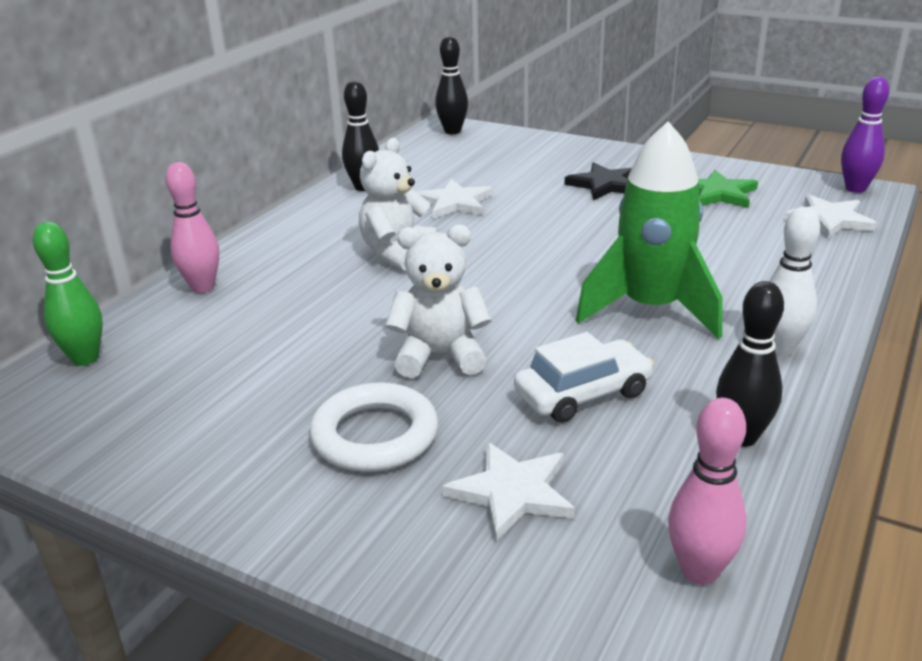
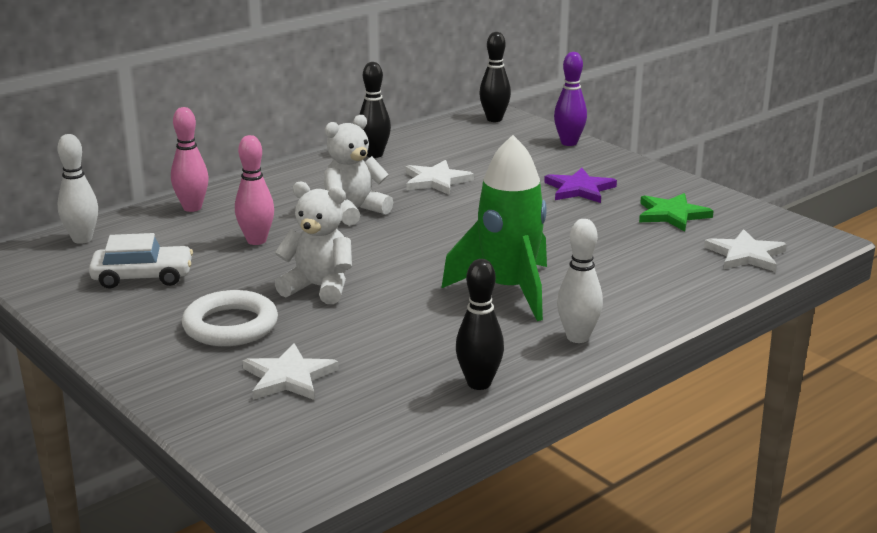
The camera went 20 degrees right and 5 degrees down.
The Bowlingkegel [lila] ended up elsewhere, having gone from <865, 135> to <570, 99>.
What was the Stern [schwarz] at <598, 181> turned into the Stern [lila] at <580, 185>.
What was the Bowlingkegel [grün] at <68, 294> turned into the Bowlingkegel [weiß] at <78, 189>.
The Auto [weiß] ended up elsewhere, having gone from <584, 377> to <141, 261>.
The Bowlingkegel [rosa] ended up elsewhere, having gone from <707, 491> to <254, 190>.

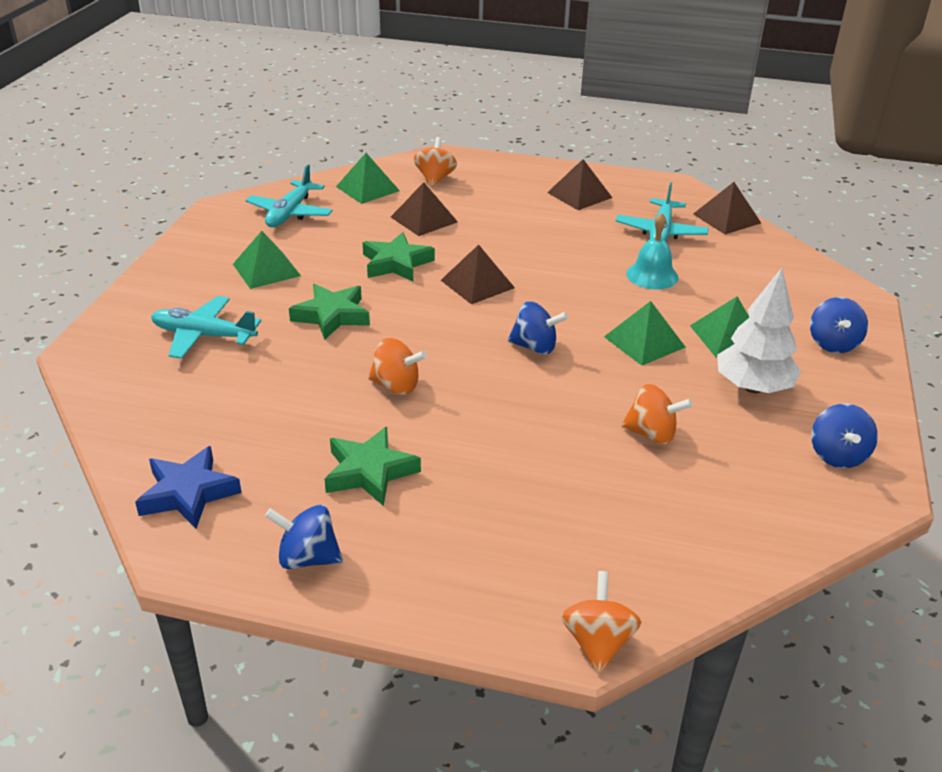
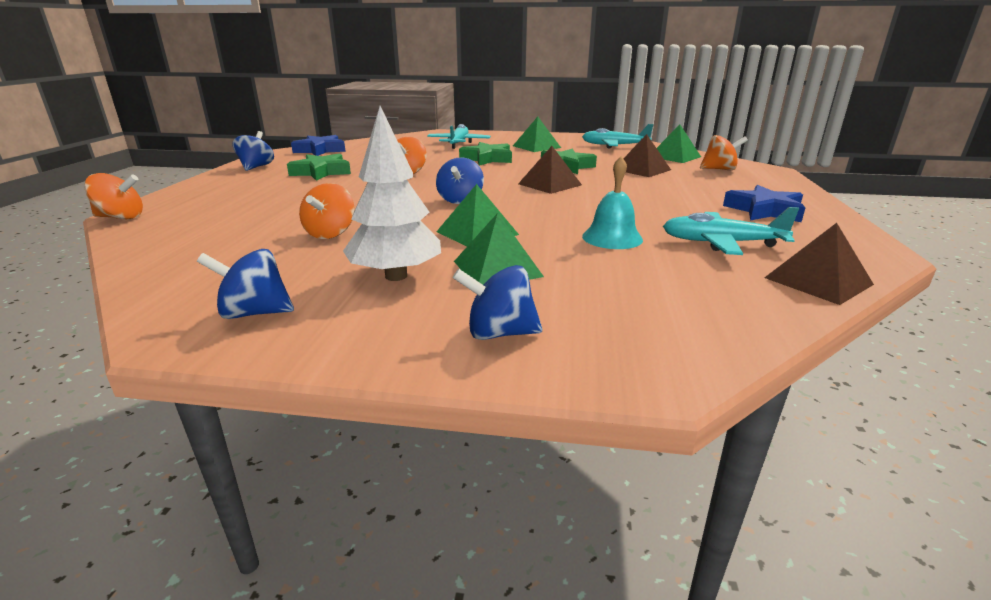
The camera went 85 degrees right and 10 degrees down.
Where the Pyramide [braun] stood at <579, 184>, the Stern [blau] came to stand at <764, 203>.

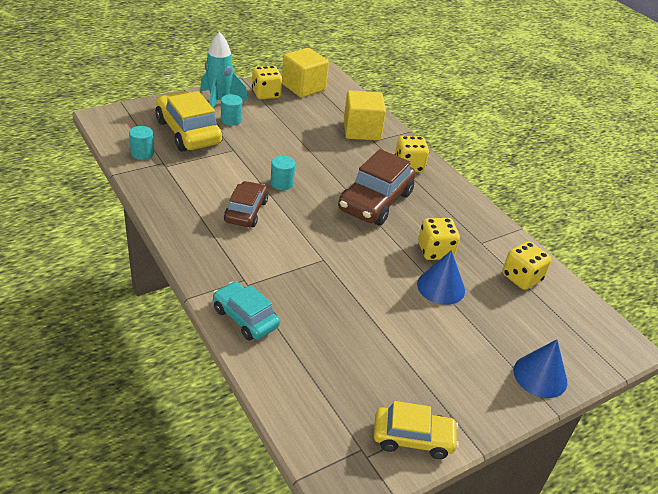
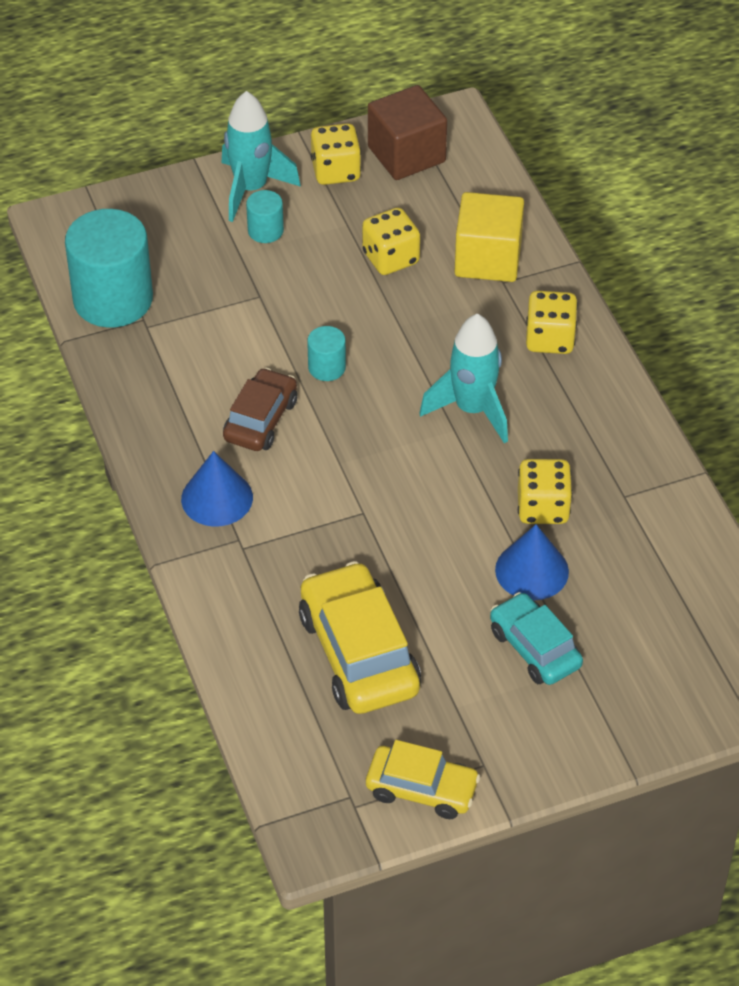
The camera went 15 degrees right and 10 degrees up.
What was the Kubus [gelb] at <305, 73> turned into the Kubus [braun] at <407, 132>.
The Auto [gelb] ended up elsewhere, having gone from <189, 121> to <360, 637>.
The size of the Vollzylinder [türkis] at <141, 143> changed by a factor of 2.17.
Where the Auto [braun] stood at <376, 187>, the Rakete [türkis] came to stand at <463, 378>.
The Spielwürfel [gelb] ended up elsewhere, having gone from <526, 265> to <391, 241>.
The Auto [türkis] ended up elsewhere, having gone from <246, 311> to <536, 638>.
The Kegel [blau] ended up elsewhere, having gone from <540, 368> to <217, 489>.

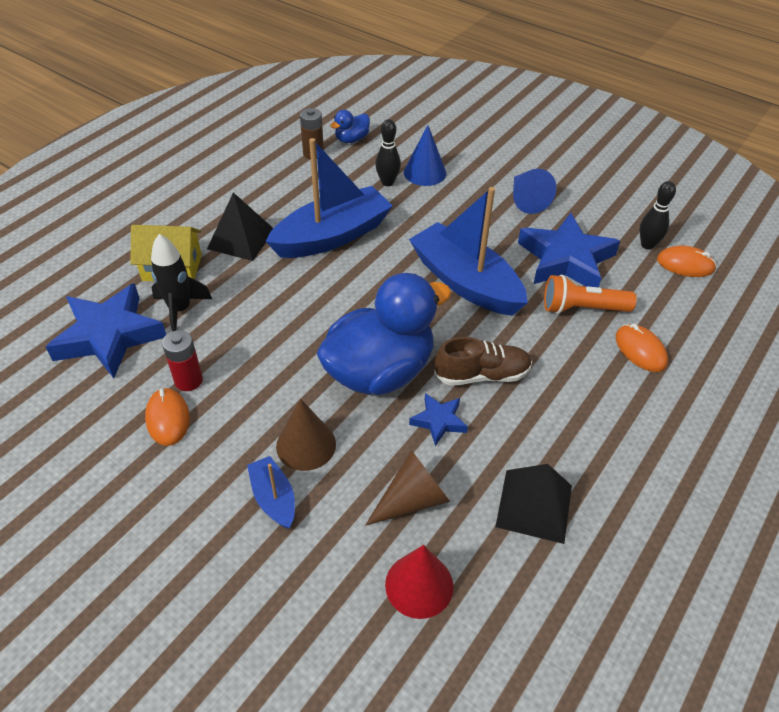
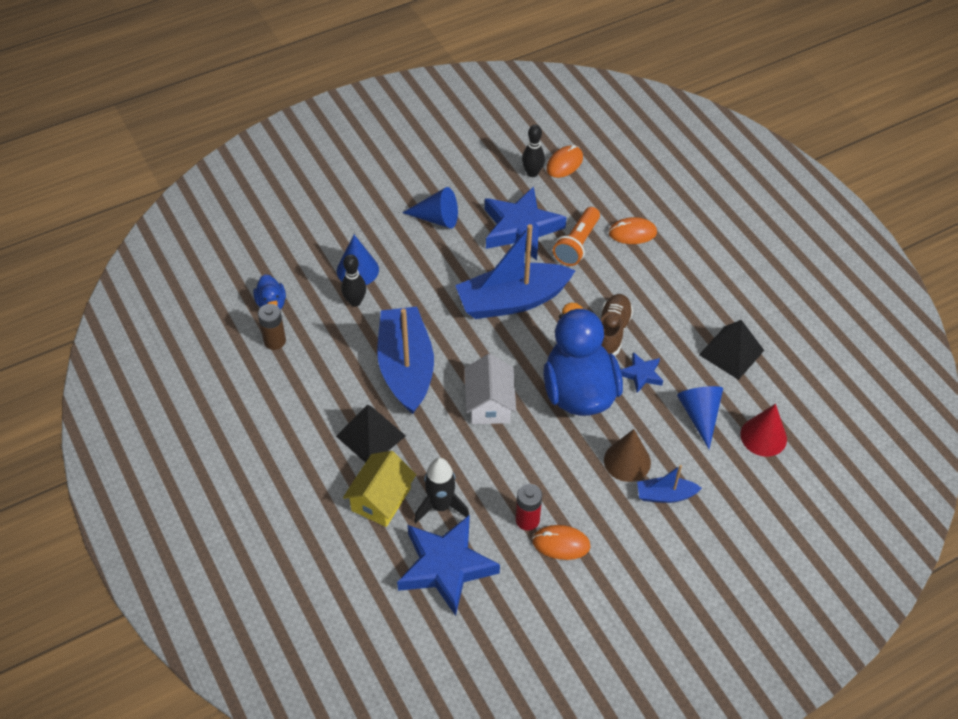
The camera went 65 degrees left and 5 degrees up.
What was the Kegel [braun] at <407, 488> turned into the Kegel [blau] at <700, 417>.
The second view gained the Haus [weiß] at <490, 389>.

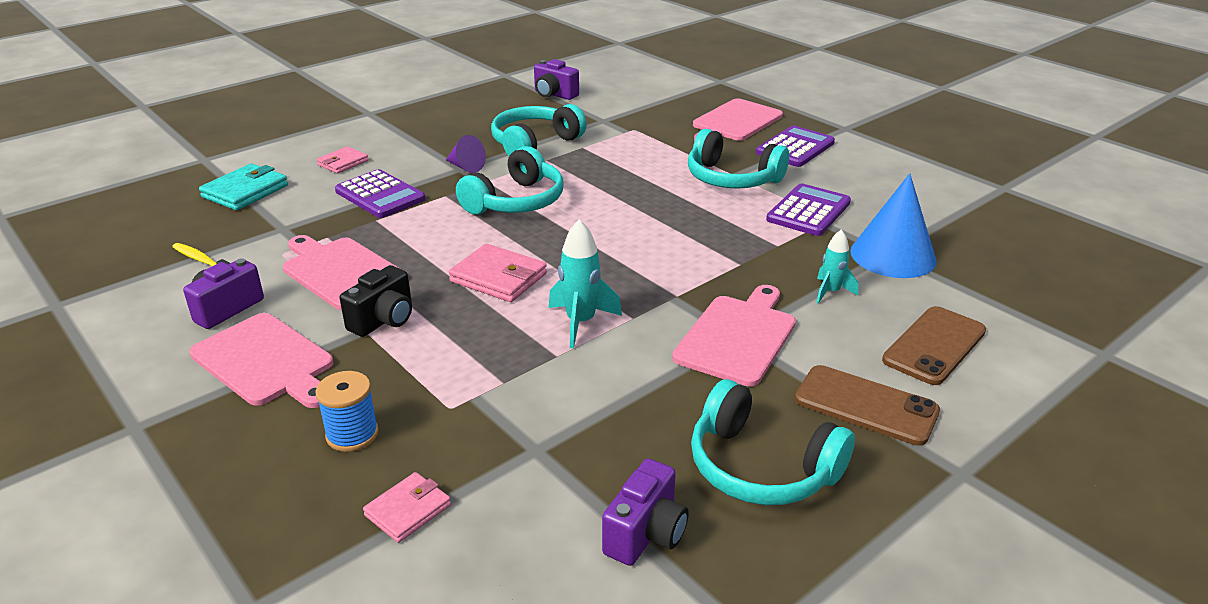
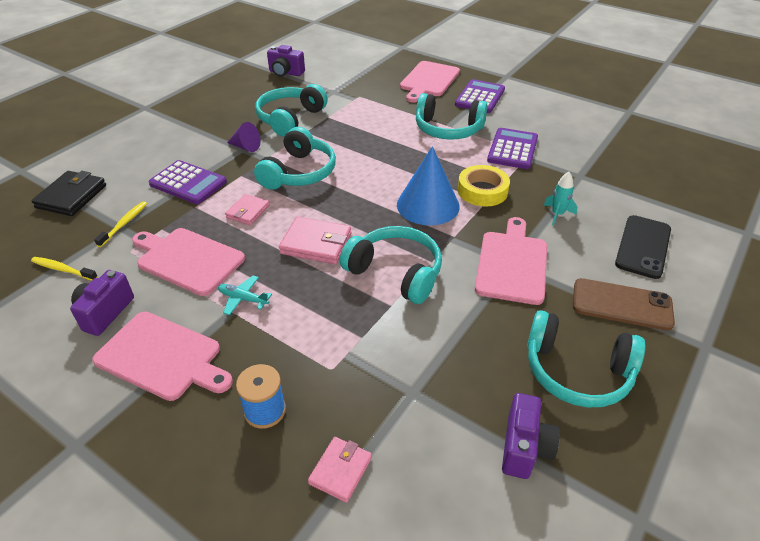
The camera went 15 degrees left and 10 degrees up.
The Geldbörse [rosa] ended up elsewhere, having gone from <342, 160> to <247, 209>.
What was the Geldbörse [türkis] at <243, 187> turned into the Geldbörse [schwarz] at <69, 193>.
The Kegel [blau] ended up elsewhere, having gone from <893, 225> to <428, 186>.
Where the Rakete [türkis] stood at <585, 284>, the Kopfhörer [türkis] came to stand at <391, 265>.
Where the Kamera [schwarz] stood at <376, 301>, the Flugzeug [türkis] came to stand at <245, 295>.
What was the Handy [braun] at <934, 345> turned into the Handy [schwarz] at <643, 247>.
The second view gained the Klebeband [gelb] at <484, 186>.
The second view gained the Zahnbürste [gelb] at <120, 224>.

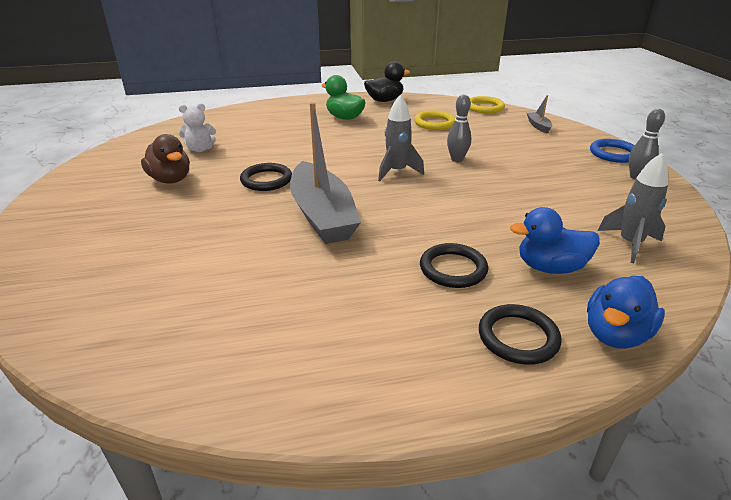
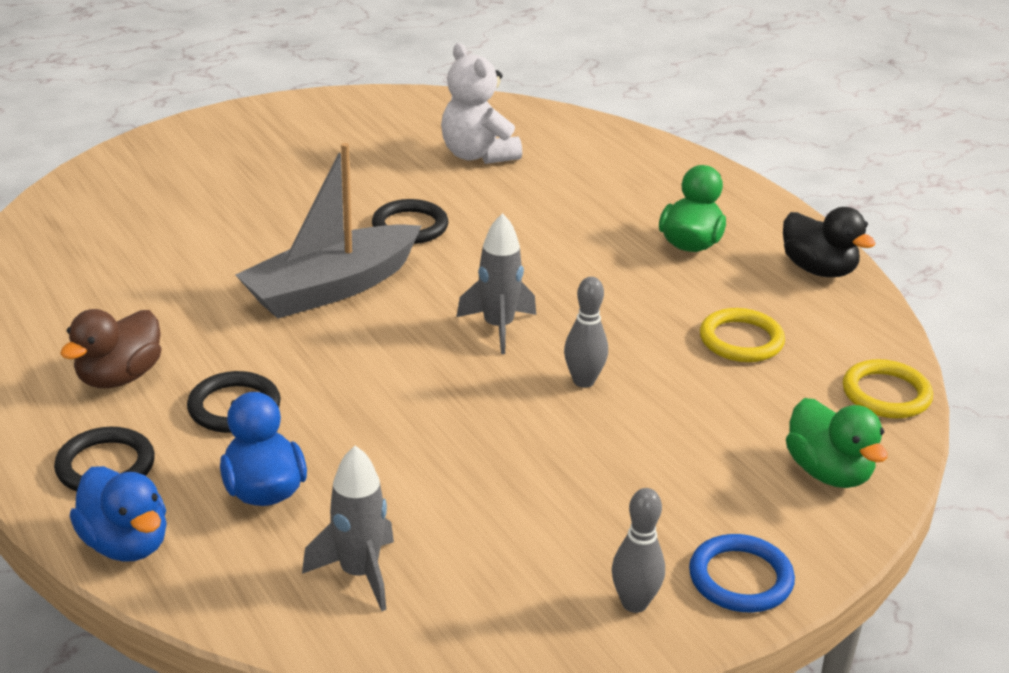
The camera went 70 degrees right and 0 degrees up.
Where the Boot [grau] stood at <539, 114>, the Ente [grün] came to stand at <837, 443>.
The size of the Teddybär [weiß] at <197, 127> changed by a factor of 1.56.
The Ente [braun] ended up elsewhere, having gone from <165, 159> to <110, 348>.
The Ente [blau] at <626, 312> ended up facing another way, 150 degrees counterclockwise from before.

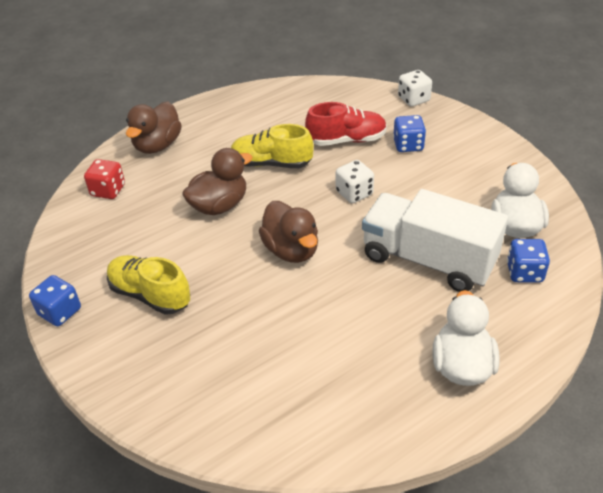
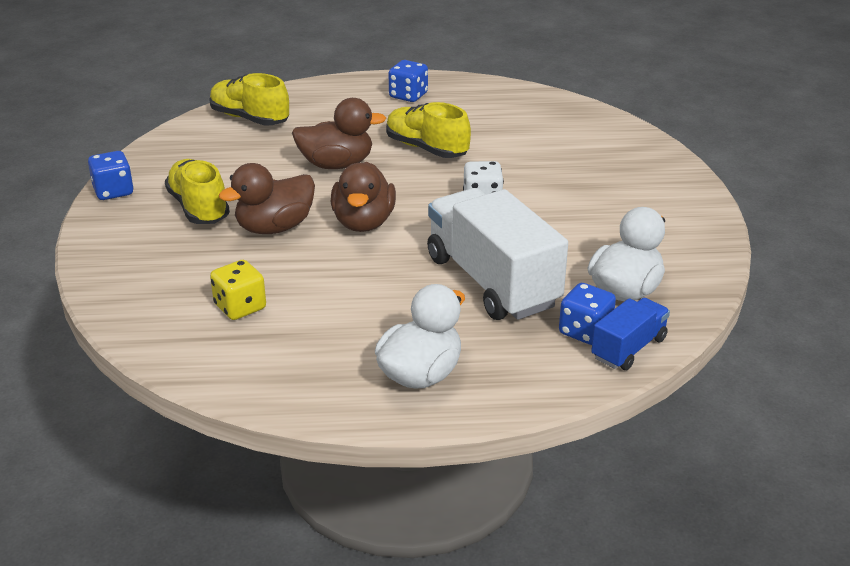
The camera went 30 degrees right and 10 degrees down.
The second view lost the Spielwürfel [weiß] at <415, 88>.
The Ente [braun] ended up elsewhere, having gone from <154, 127> to <267, 198>.
The second view lost the Schuh [rot] at <346, 124>.
The Spielwürfel [blau] ended up elsewhere, having gone from <409, 133> to <408, 81>.
Where the Spielwürfel [rot] stood at <104, 179>, the Schuh [gelb] came to stand at <249, 99>.
The second view gained the Spielwürfel [gelb] at <238, 290>.
The second view gained the Lastwagen [blau] at <630, 334>.

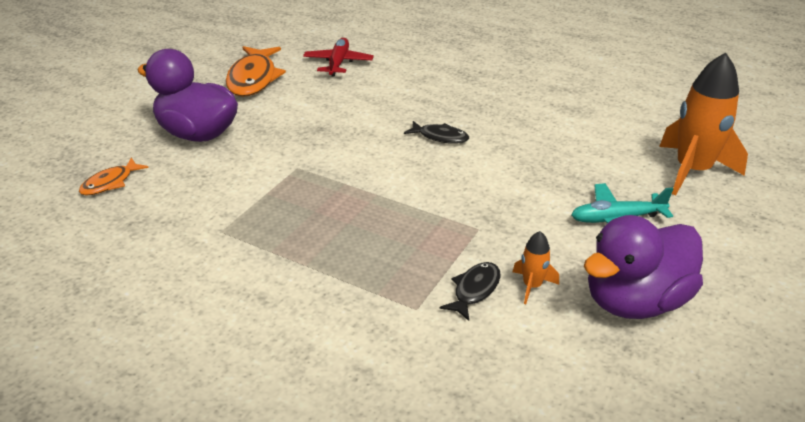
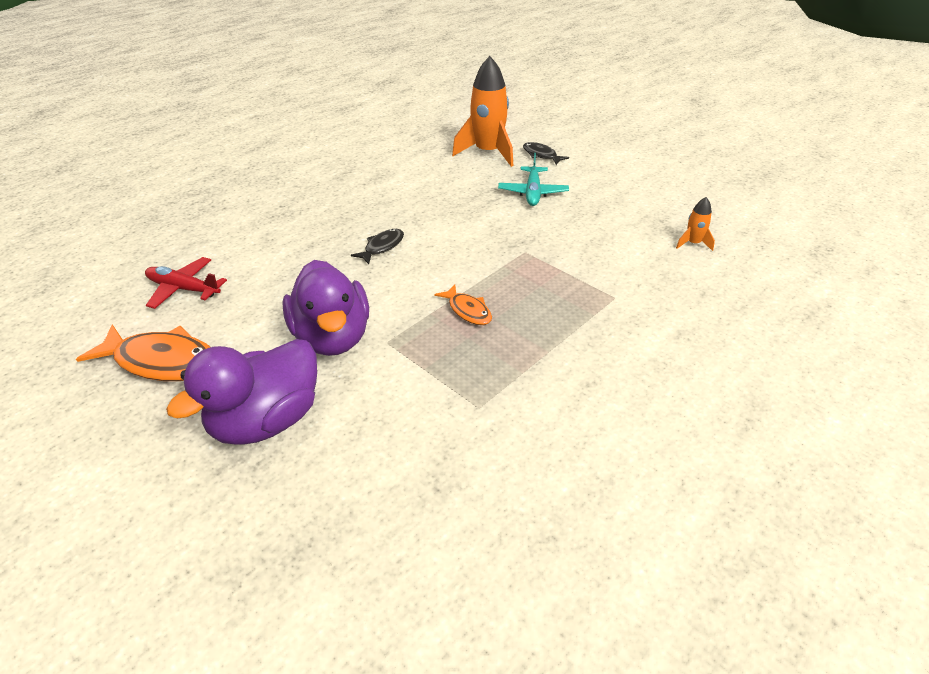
The camera went 75 degrees left and 5 degrees up.
The Fisch [orange] ended up elsewhere, having gone from <114, 176> to <463, 304>.
The Ente [lila] ended up elsewhere, having gone from <643, 267> to <325, 308>.
The Rakete [orange] ended up elsewhere, having gone from <536, 267> to <695, 224>.
The Fisch [schwarz] ended up elsewhere, having gone from <470, 291> to <546, 153>.

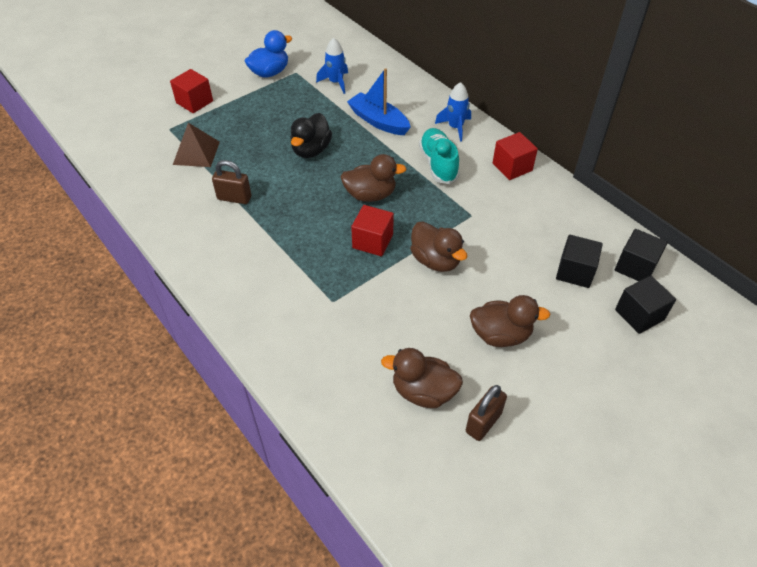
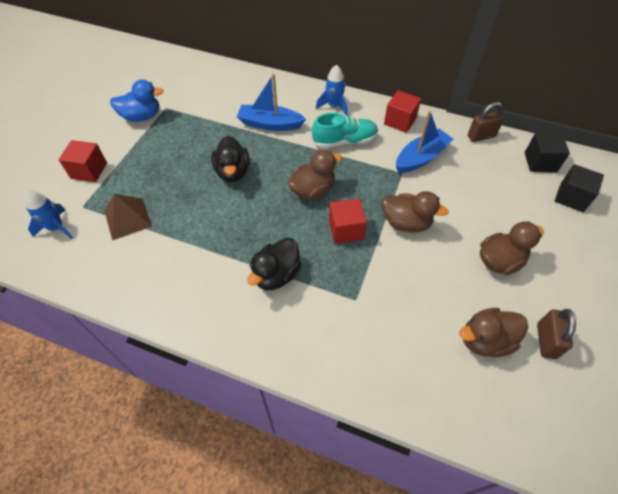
The camera went 30 degrees left and 5 degrees up.
The Ente [blau] at <268, 54> ended up facing another way, 60 degrees clockwise from before.
The Rakete [blau] ended up elsewhere, having gone from <332, 66> to <48, 214>.
The Schuh [türkis] at <439, 156> ended up facing another way, 120 degrees clockwise from before.
The Vorhängeschloss [braun] ended up elsewhere, having gone from <231, 182> to <486, 122>.
The second view lost the Kubus [schwarz] at <579, 261>.
The second view gained the Boot [blau] at <425, 142>.
The second view gained the Ente [schwarz] at <274, 264>.

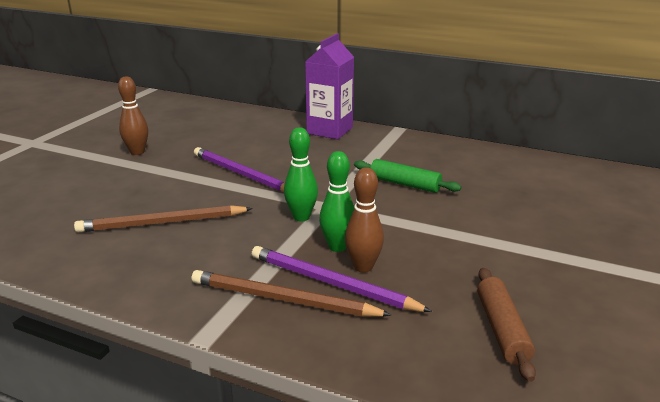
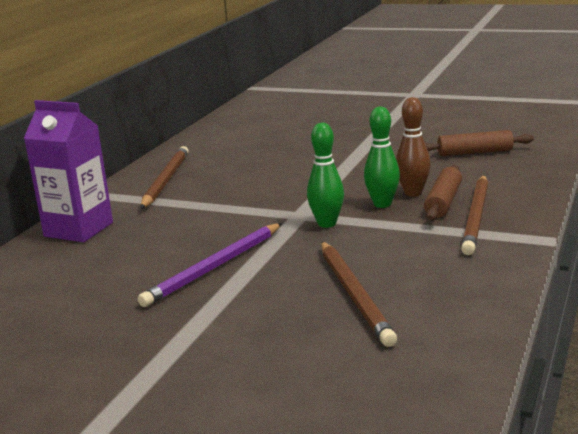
The camera went 90 degrees left and 5 degrees down.
The second view lost the Bowlingkegel [braun] at <133, 115>.
The second view lost the Nudelholz [grün] at <407, 176>.
Where the Bleistift [lila] stood at <342, 279>, the Nudelholz [braun] came to stand at <443, 193>.
The second view gained the Bleistift [braun] at <164, 177>.

